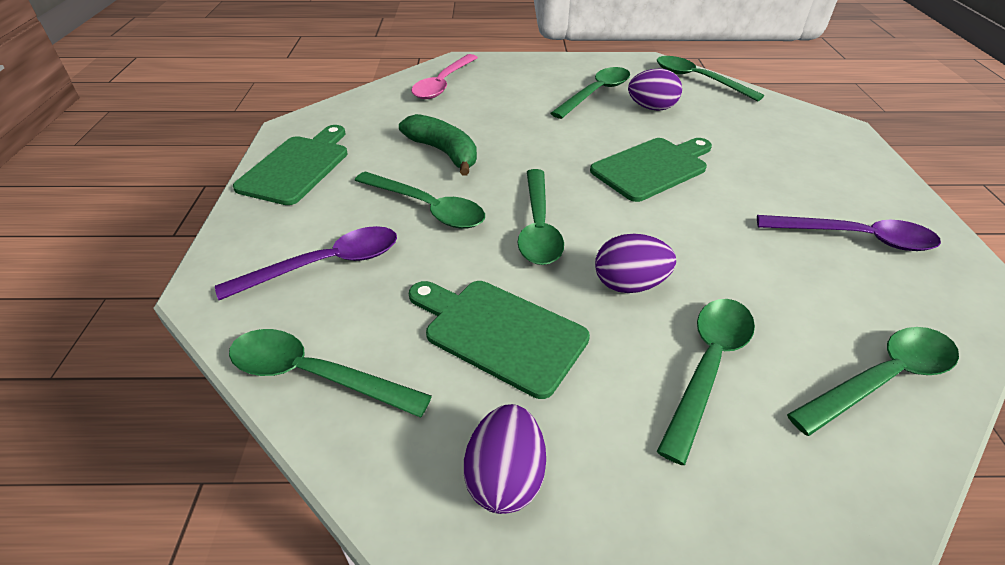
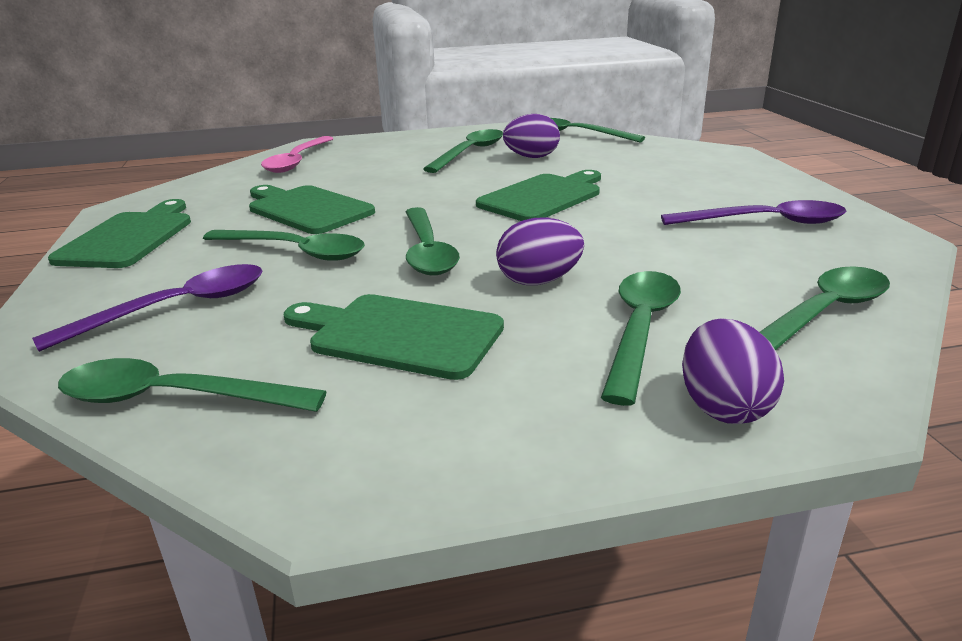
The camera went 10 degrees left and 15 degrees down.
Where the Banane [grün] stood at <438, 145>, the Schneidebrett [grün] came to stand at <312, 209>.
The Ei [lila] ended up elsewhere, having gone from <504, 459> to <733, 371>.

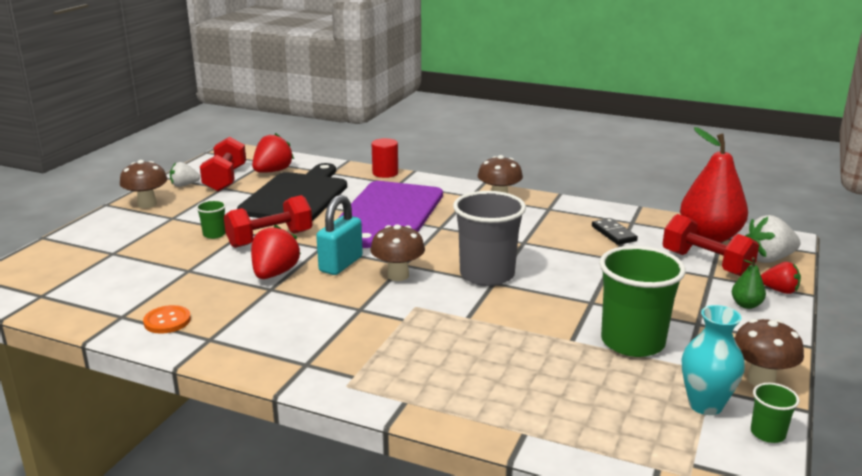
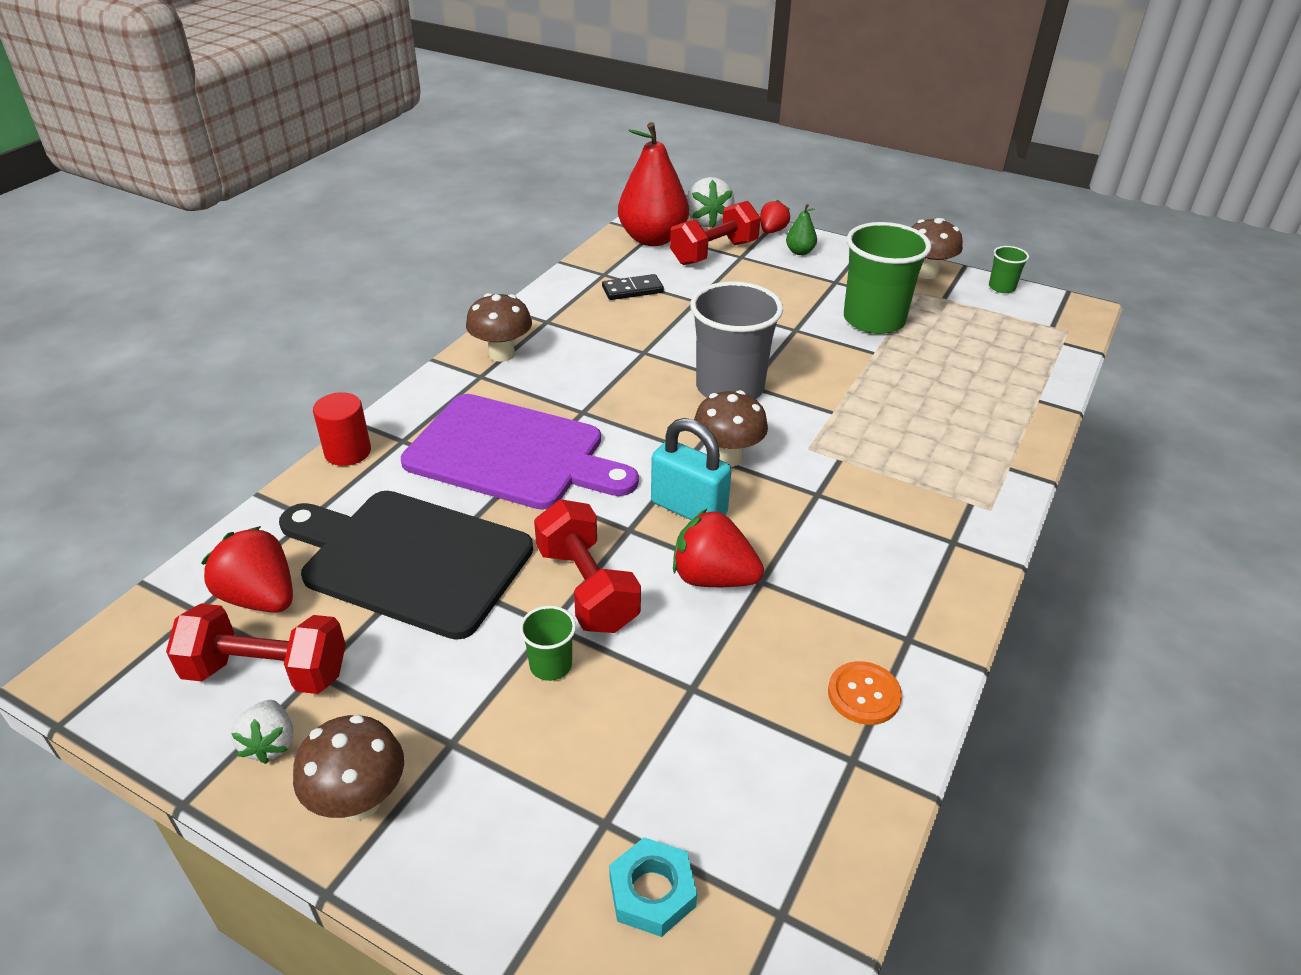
The camera went 85 degrees left and 15 degrees up.
The second view lost the Vase [türkis] at <713, 360>.
The second view gained the Sechskantmutter [türkis] at <653, 887>.

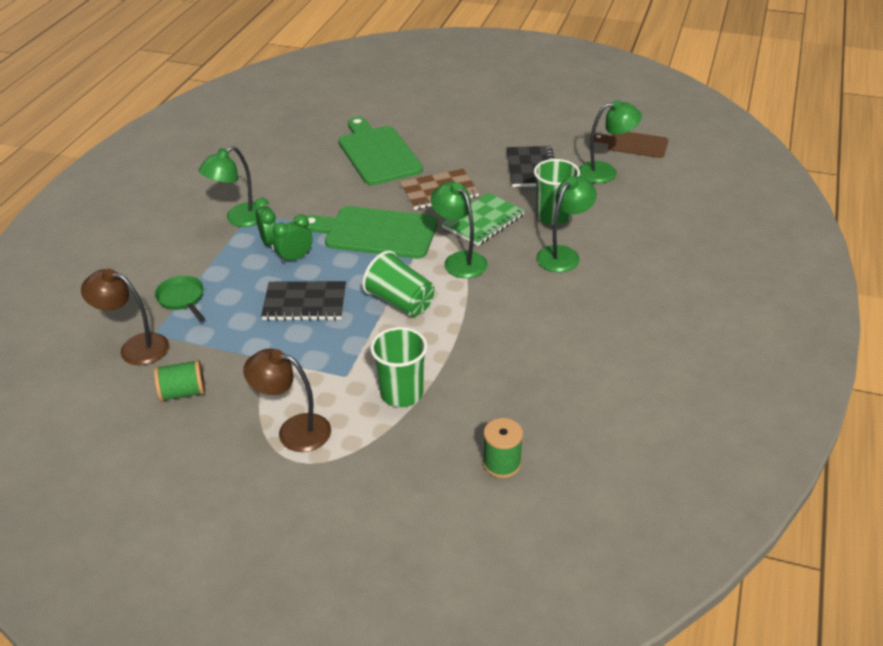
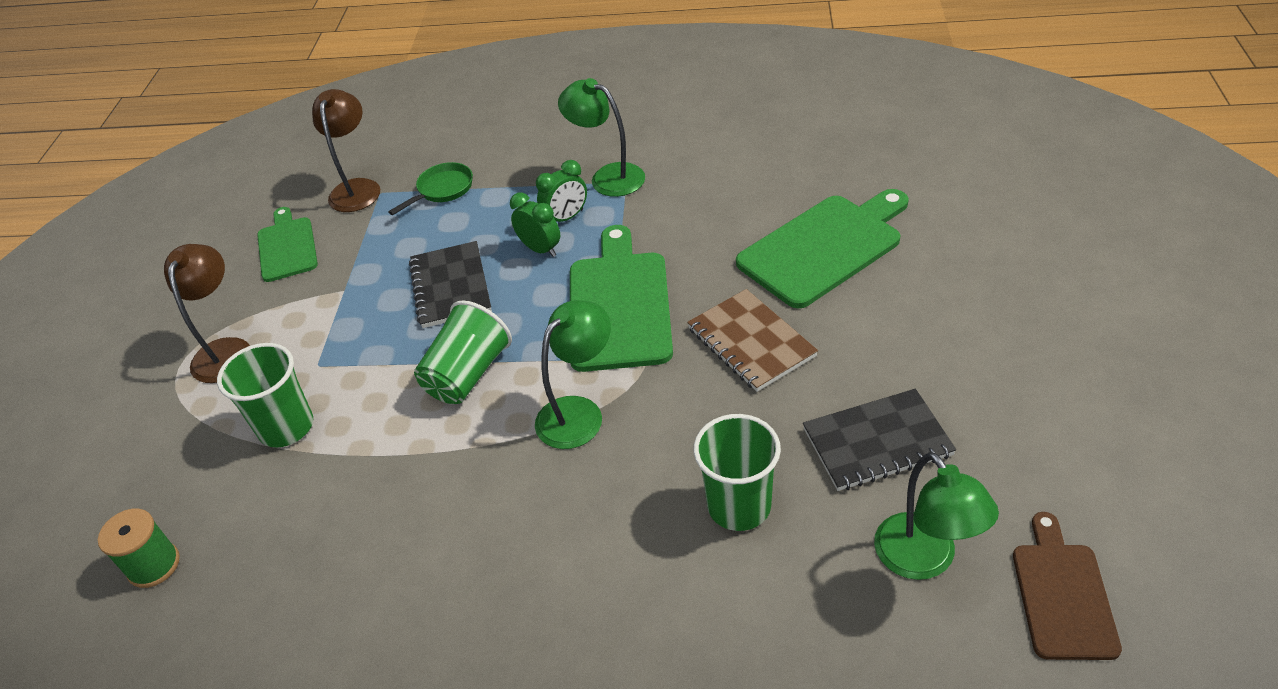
The camera went 80 degrees right and 5 degrees up.
The second view lost the Lampe [grün] at <566, 224>.
The second view lost the Notizbuch [grün] at <483, 219>.
Where the Garnrolle [grün] stood at <179, 380>, the Schneidebrett [grün] came to stand at <287, 244>.

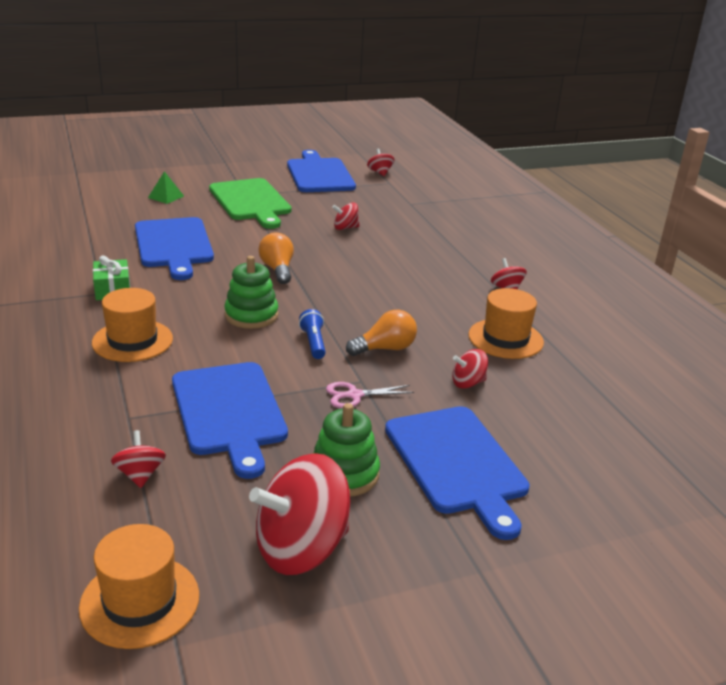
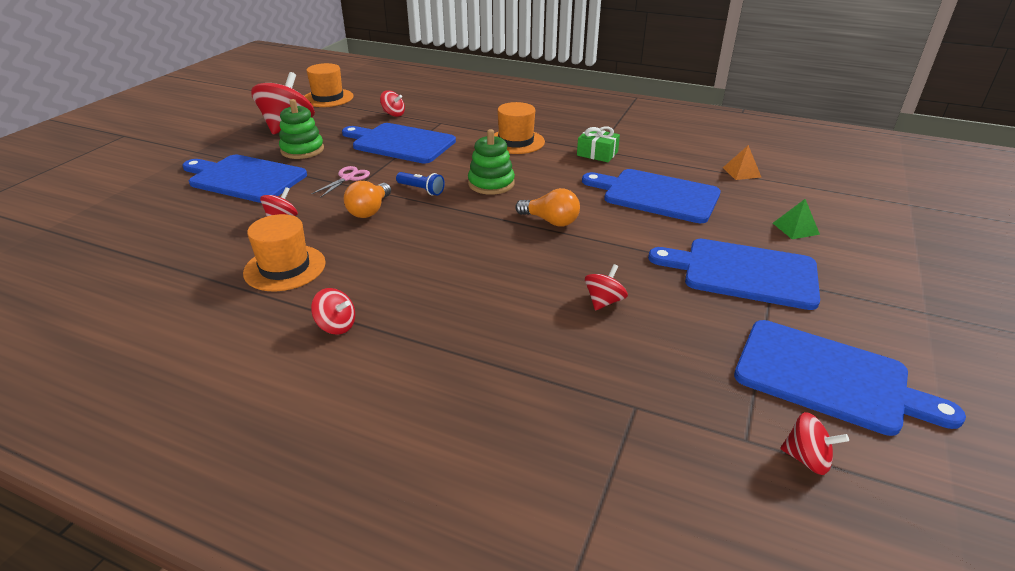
The camera went 135 degrees right and 5 degrees up.
What was the Schneidebrett [grün] at <250, 203> turned into the Schneidebrett [blau] at <734, 274>.
The second view gained the Pyramide [orange] at <742, 162>.

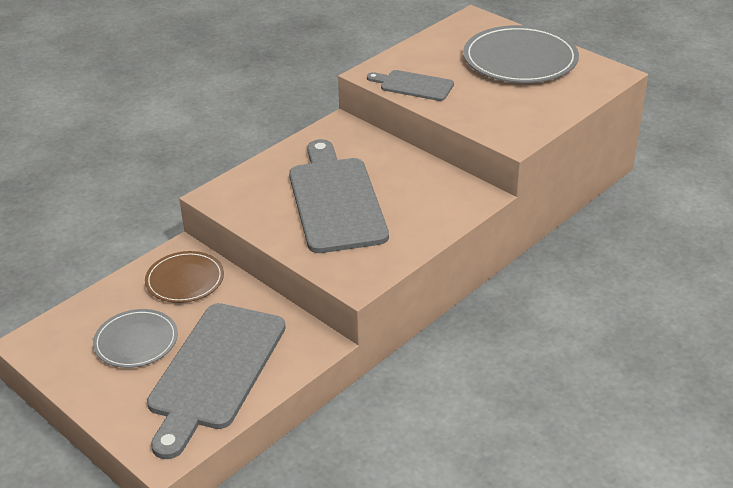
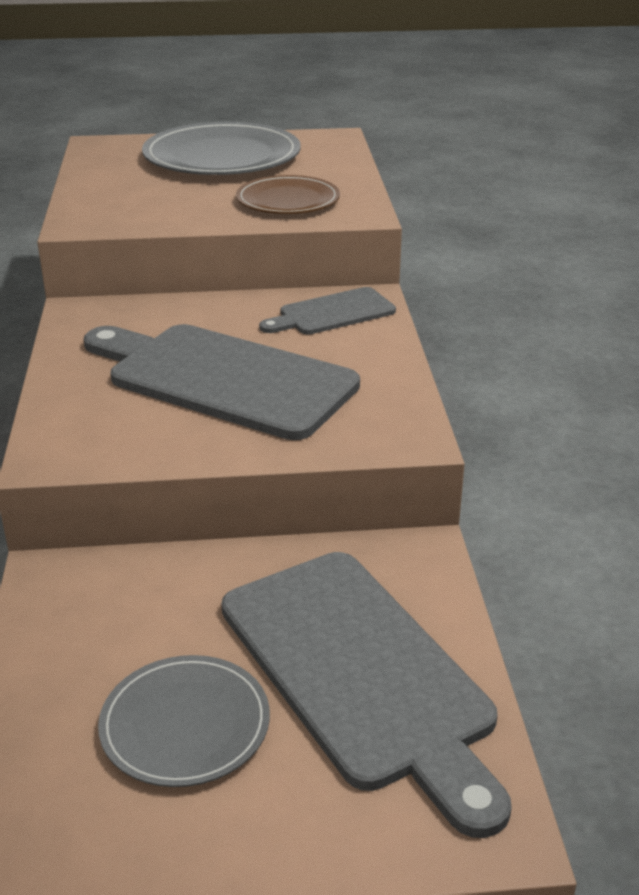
The camera went 50 degrees left and 5 degrees down.
The Schneidebrett [grau] ended up elsewhere, having gone from <410, 85> to <327, 311>.
The Teller [braun] ended up elsewhere, having gone from <184, 277> to <288, 194>.

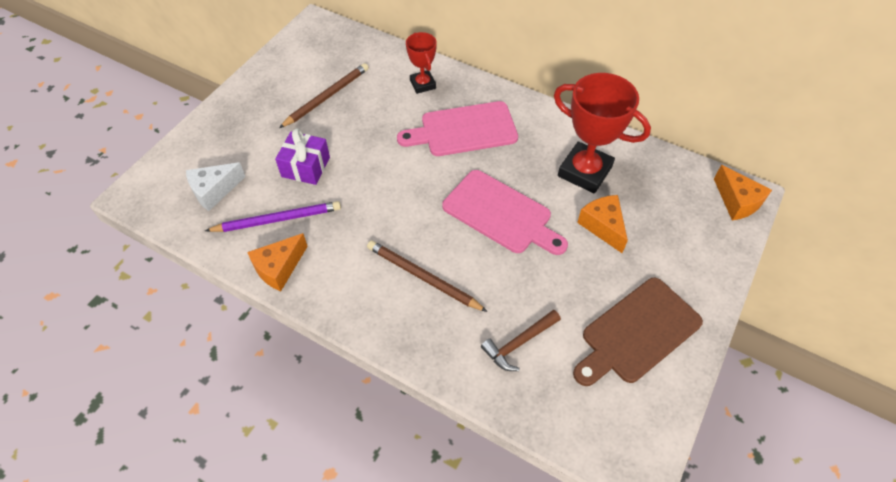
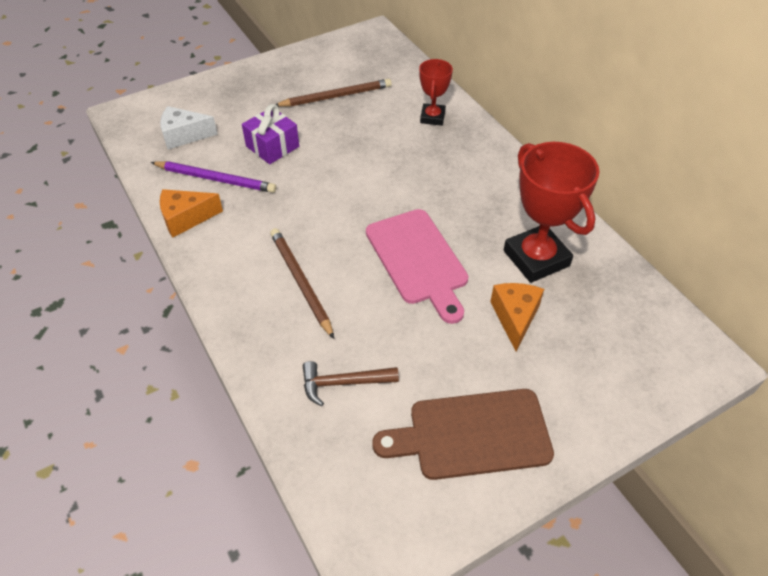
The camera went 30 degrees right and 5 degrees down.
The second view lost the Schneidebrett [rosa] at <457, 128>.
The second view lost the Käse [orange] at <743, 192>.

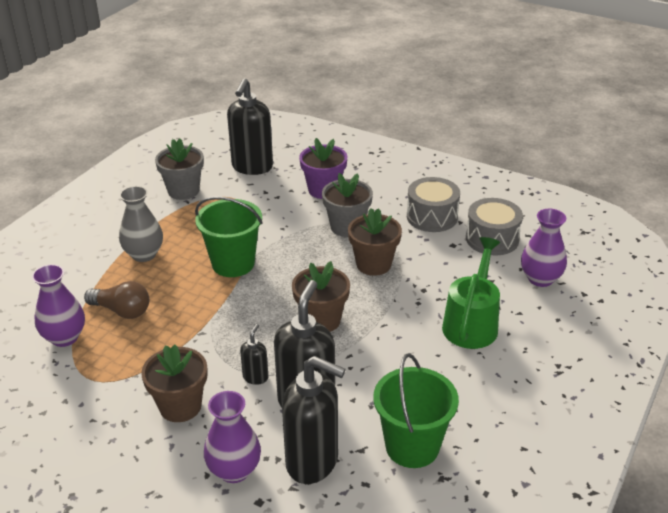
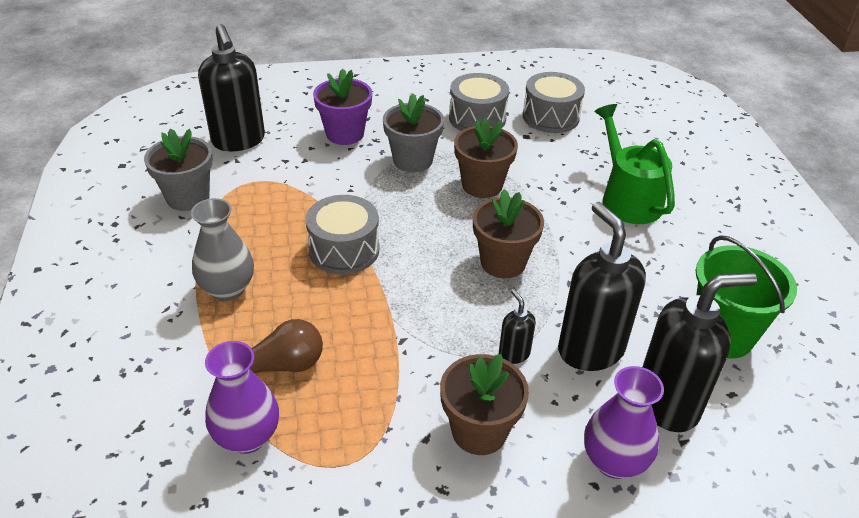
The camera went 40 degrees left and 5 degrees up.
Where the Eimer [grün] stood at <229, 236>, the Trommel [grau] came to stand at <342, 235>.
The second view lost the Vase [lila] at <544, 248>.

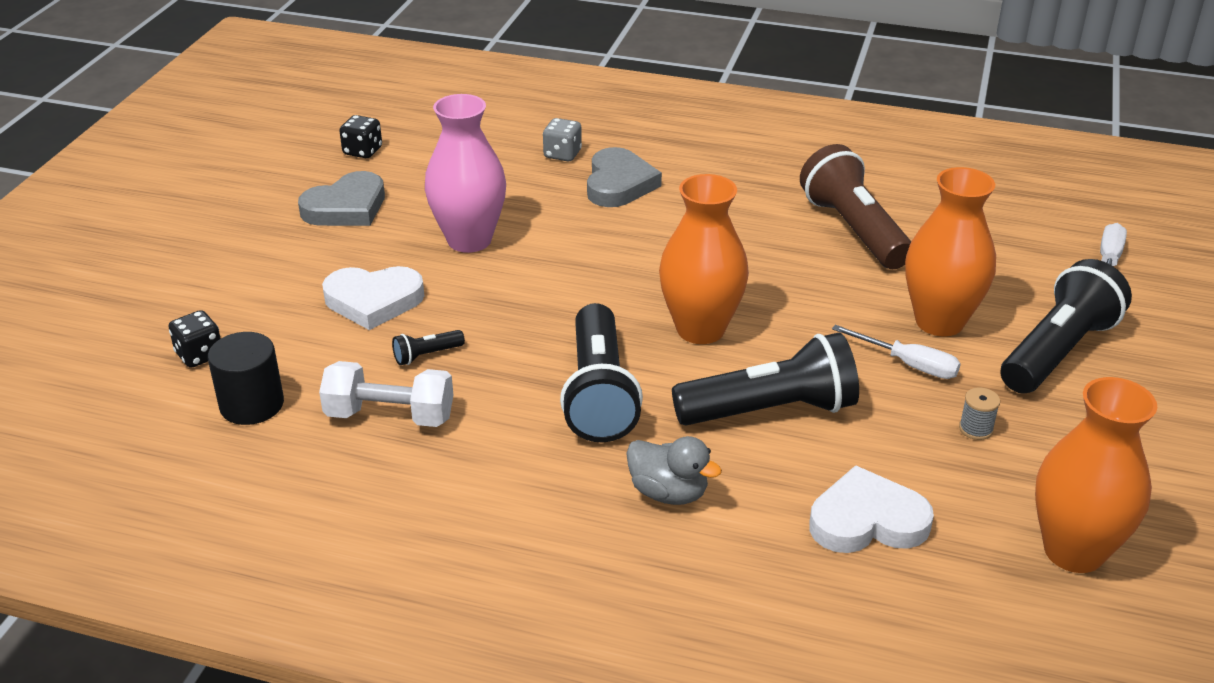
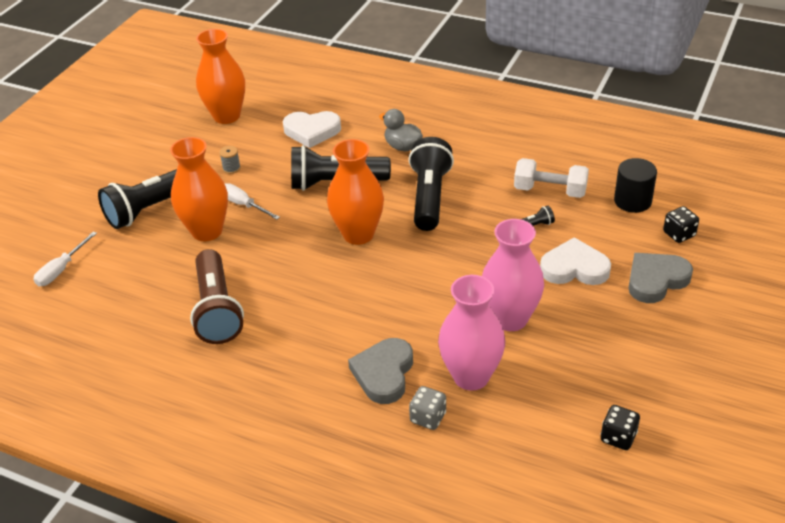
The camera went 170 degrees left and 5 degrees up.
The Herz [grau] ended up elsewhere, having gone from <341, 198> to <660, 278>.
The second view gained the Vase [rosa] at <471, 333>.

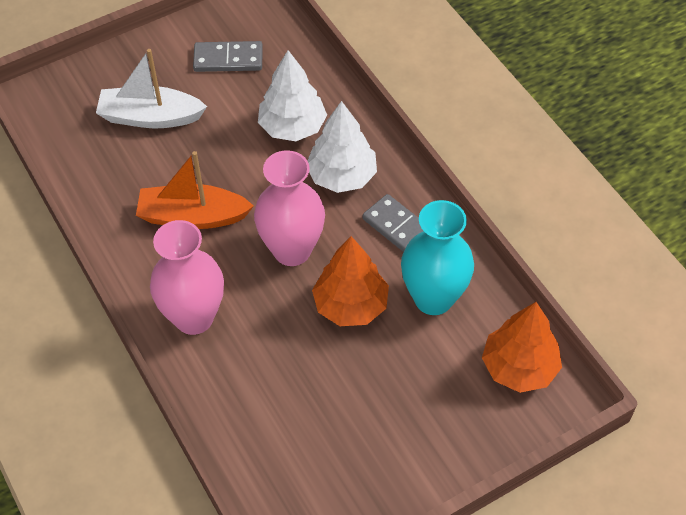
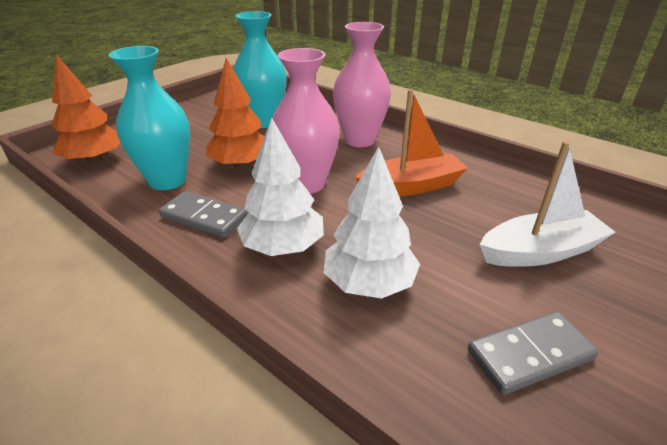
The camera went 160 degrees right and 20 degrees down.
The second view gained the Vase [türkis] at <260, 69>.

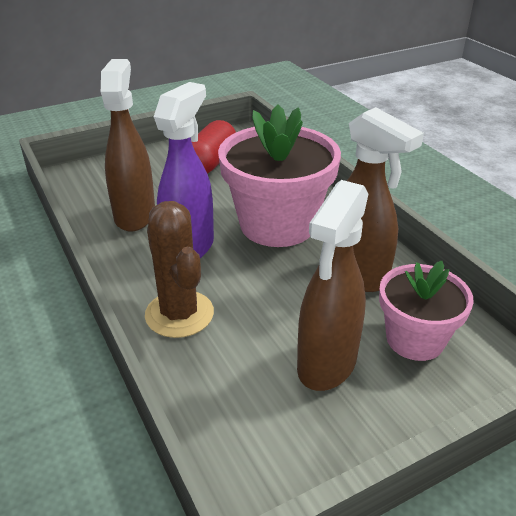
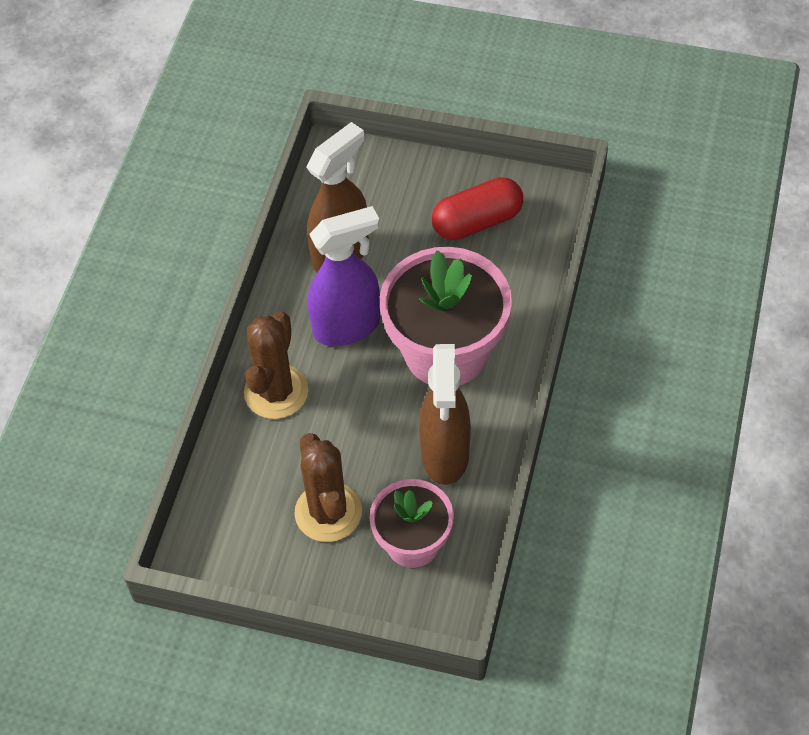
The camera went 45 degrees right and 20 degrees up.
Where the Sprühflasche [braun] stood at <332, 285>, the Kaktus [braun] came to stand at <328, 487>.

